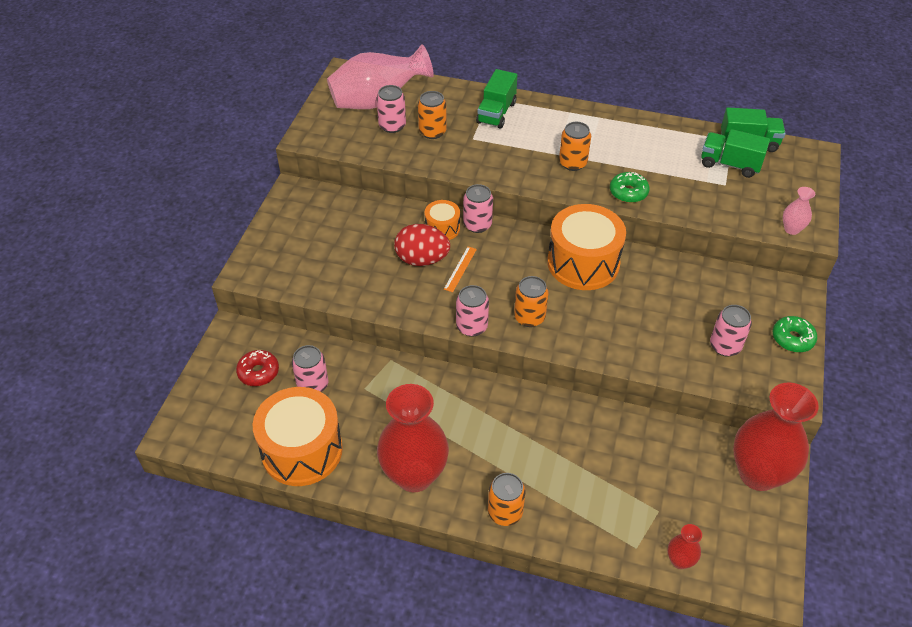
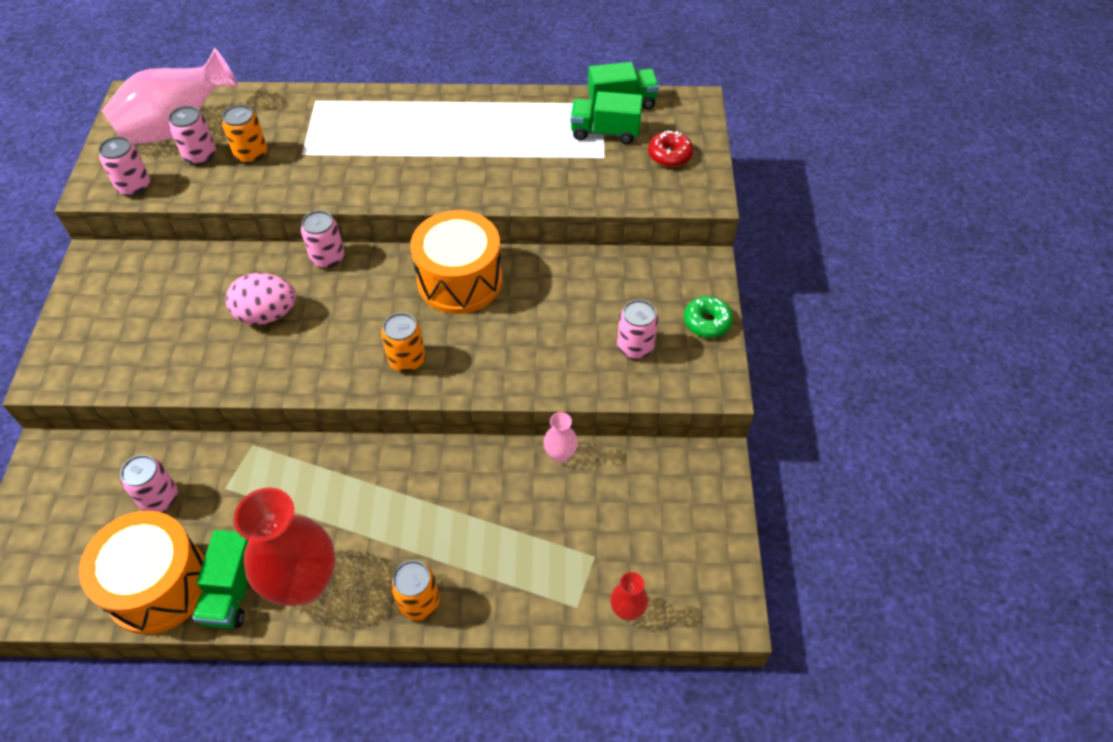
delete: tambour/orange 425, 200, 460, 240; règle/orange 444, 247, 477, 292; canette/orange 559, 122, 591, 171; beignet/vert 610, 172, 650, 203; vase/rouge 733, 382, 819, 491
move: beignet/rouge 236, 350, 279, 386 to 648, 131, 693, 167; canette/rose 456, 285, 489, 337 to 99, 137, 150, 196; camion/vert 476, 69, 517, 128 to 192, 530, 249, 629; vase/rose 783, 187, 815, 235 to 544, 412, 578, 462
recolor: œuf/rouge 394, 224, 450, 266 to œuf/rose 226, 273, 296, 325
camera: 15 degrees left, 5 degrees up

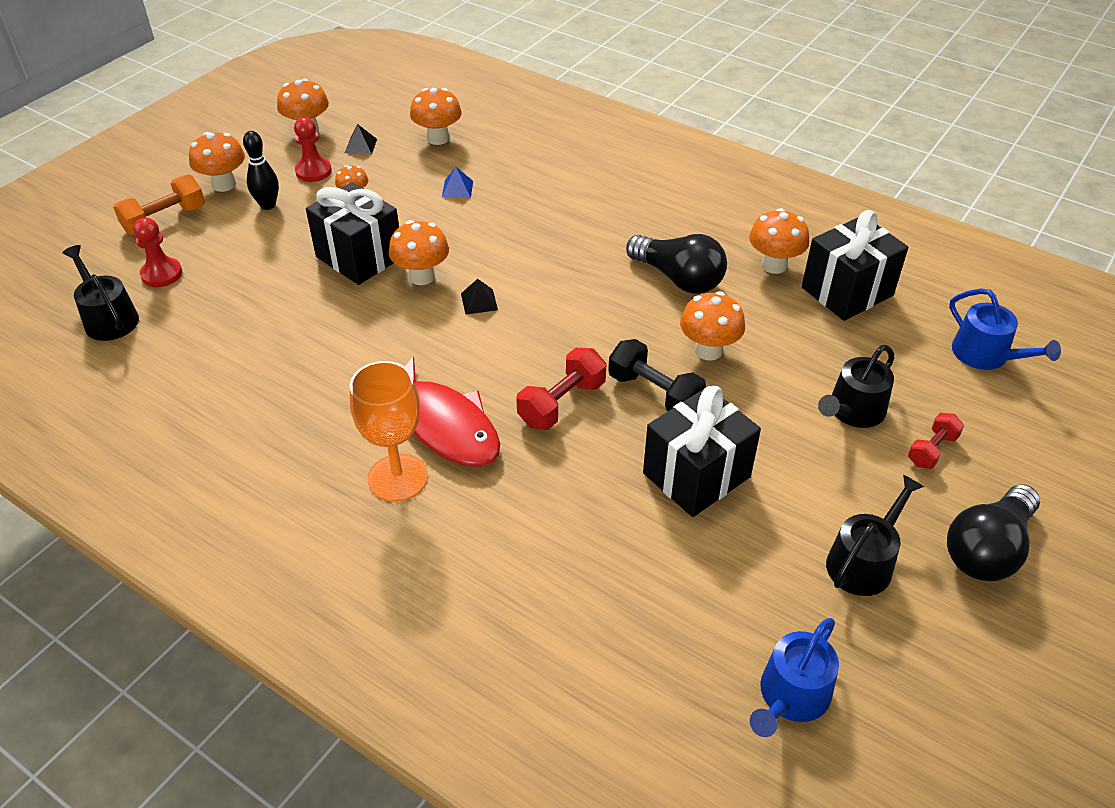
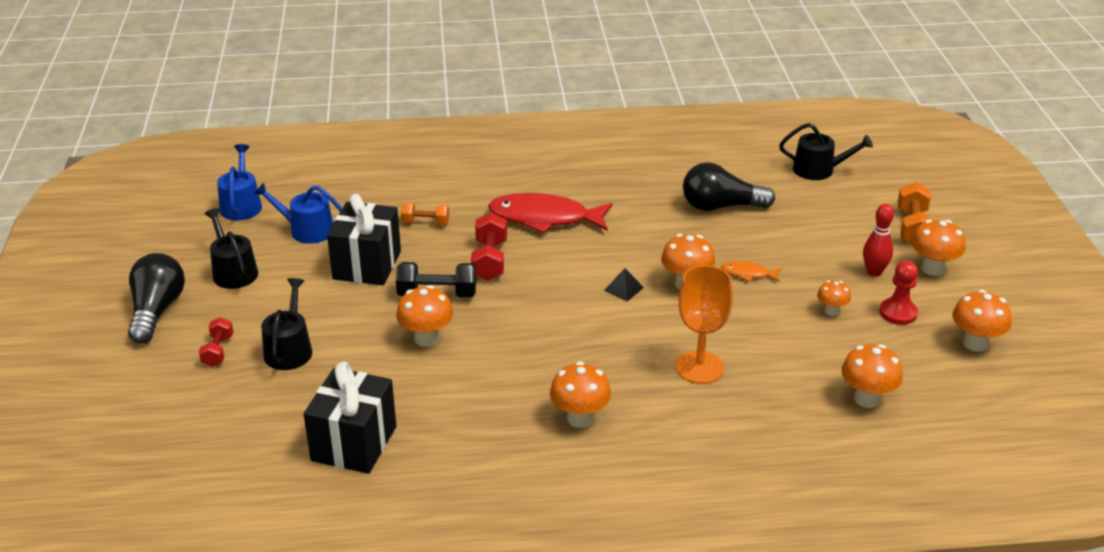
delete: pion/rouge 133, 218, 182, 287; pyramide/noir 345, 124, 377, 154; pyramide/bleu 442, 167, 473, 198
insert: haltère/orange 401, 203, 449, 225
move: verre à pied/orange 350, 361, 428, 502 to 675, 265, 733, 384; ampoule/noir 626, 234, 727, 294 to 683, 163, 775, 211; champignon/orange 749, 208, 809, 274 to 550, 361, 611, 428; arrosoir/bleu 949, 288, 1061, 370 to 254, 182, 342, 244
replace: cadeau/noir 306, 182, 399, 285 to poisson/orange 721, 261, 781, 282
recolor: quille/noir 243, 131, 279, 210 to quille/rouge 863, 204, 894, 277
rotate: arrosoir/noir 826, 475, 924, 596 = 204, 208, 258, 289 150 degrees clockwise
camera: 140 degrees right, 10 degrees down

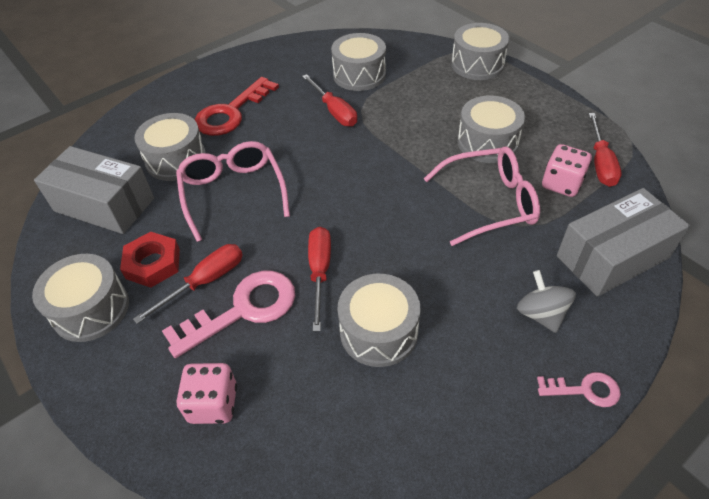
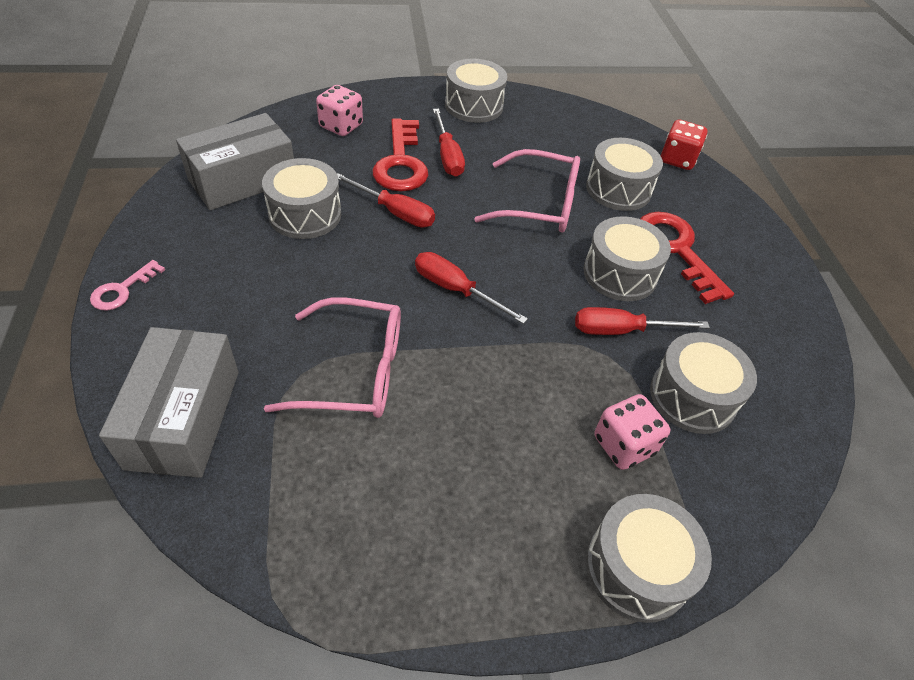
delete: écrou/rouge 120, 232, 180, 288; toupie/gris 517, 270, 576, 333
insert: dé/rouge 661, 120, 707, 170
move: boîte/gris 34, 146, 154, 234 to 176, 113, 294, 210; tambour/gris 458, 95, 525, 163 to 583, 216, 671, 301; dé/rose 542, 144, 592, 197 to 595, 394, 670, 470; tournevis/rouge 589, 113, 622, 187 to 415, 252, 528, 324
recolor: clé/rose 162, 271, 295, 358 to clé/rouge 373, 118, 428, 191
rotate: lunettes/rose 424, 147, 540, 246 = 264, 297, 401, 418 105 degrees counterclockwise
camera: 115 degrees right, 0 degrees up

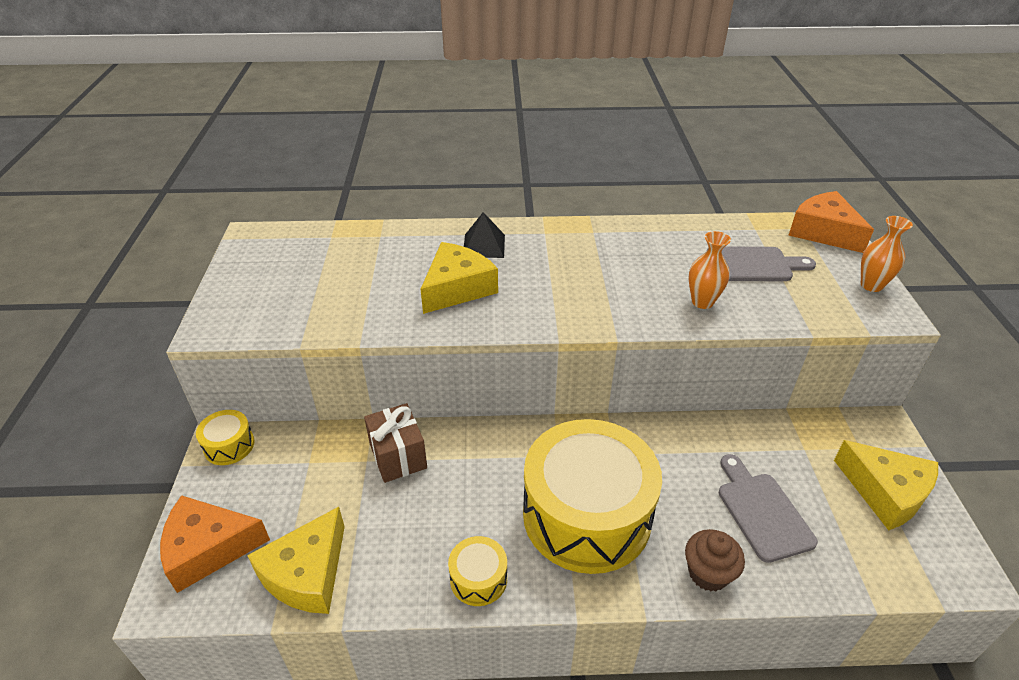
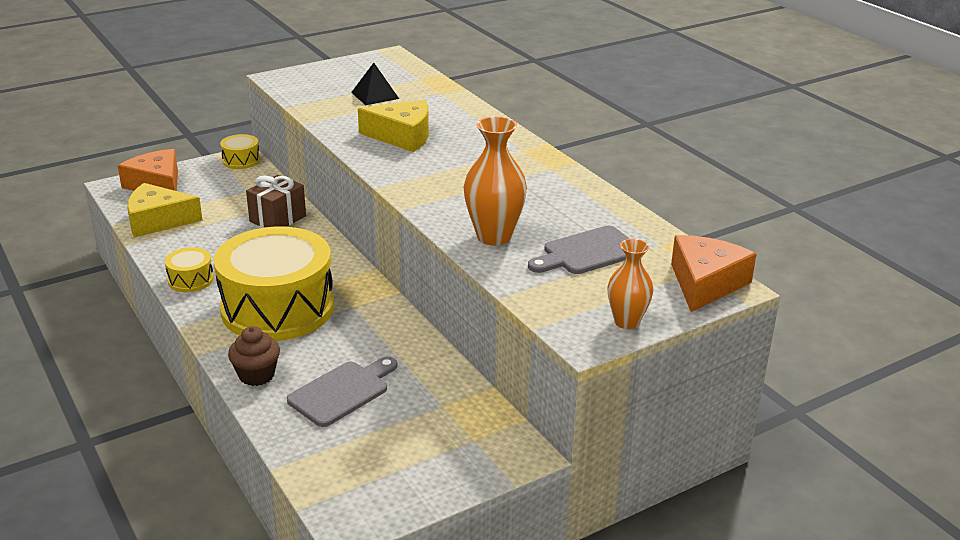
delete: fromage/jaune 834, 440, 938, 531
move: pyramide/noir 464, 212, 505, 258 to 351, 63, 399, 105
rotate: planche à découper/gris 707, 247, 816, 281 = 528, 226, 630, 274 90 degrees clockwise
resize: vase/orange 689, 231, 731, 309 = 464, 116, 527, 246 x1.56
camera: 60 degrees right, 10 degrees down

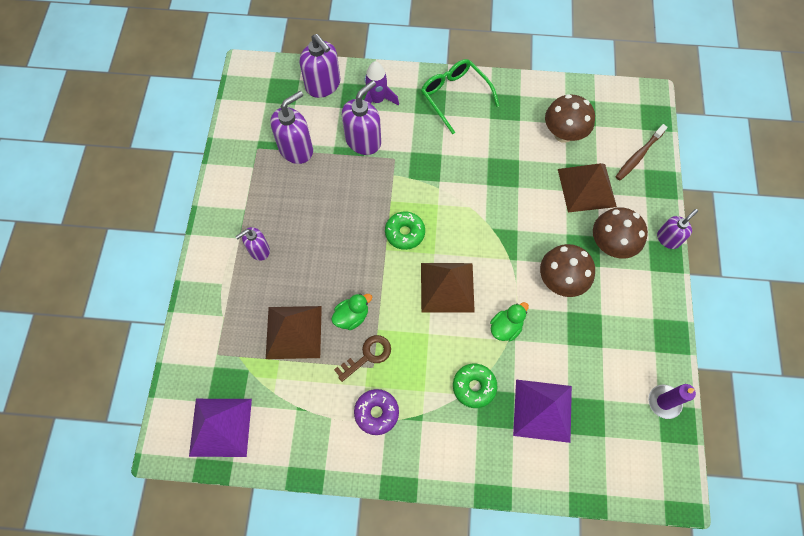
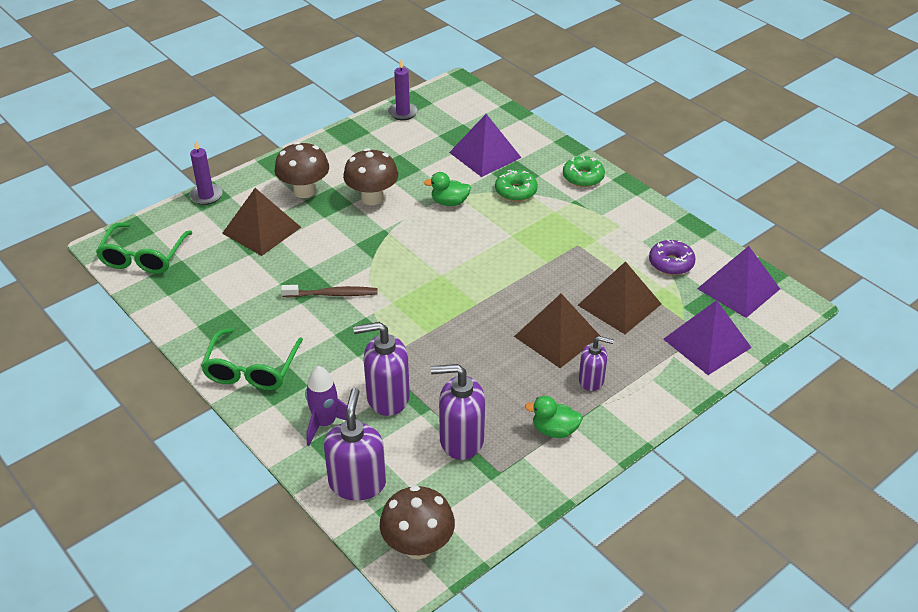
delete: clé/marron 334, 335, 391, 382; distributeur de savon/violet 657, 209, 698, 249
insert: lunettes/vert 96, 223, 193, 274; bougie/violet 189, 140, 223, 205; pyramide/violet 663, 300, 752, 375
move: canard/vert 331, 294, 372, 330 to 525, 396, 583, 438; beignet/violet 354, 389, 399, 435 to 649, 240, 696, 275; beignet/vert 385, 211, 425, 250 to 563, 156, 605, 187; pyramide/marron 421, 263, 475, 313 to 514, 294, 600, 368; champignon/marron 545, 94, 595, 143 to 380, 485, 455, 559; brosse à dents/marron 615, 124, 667, 180 to 281, 285, 378, 298
camera: 135 degrees left, 25 degrees down

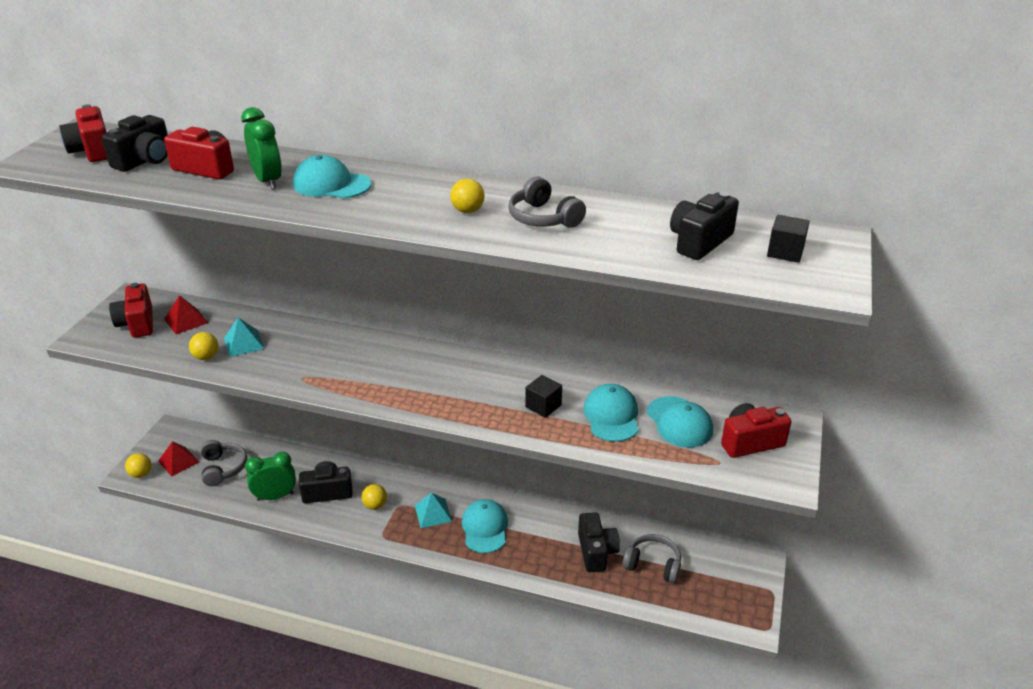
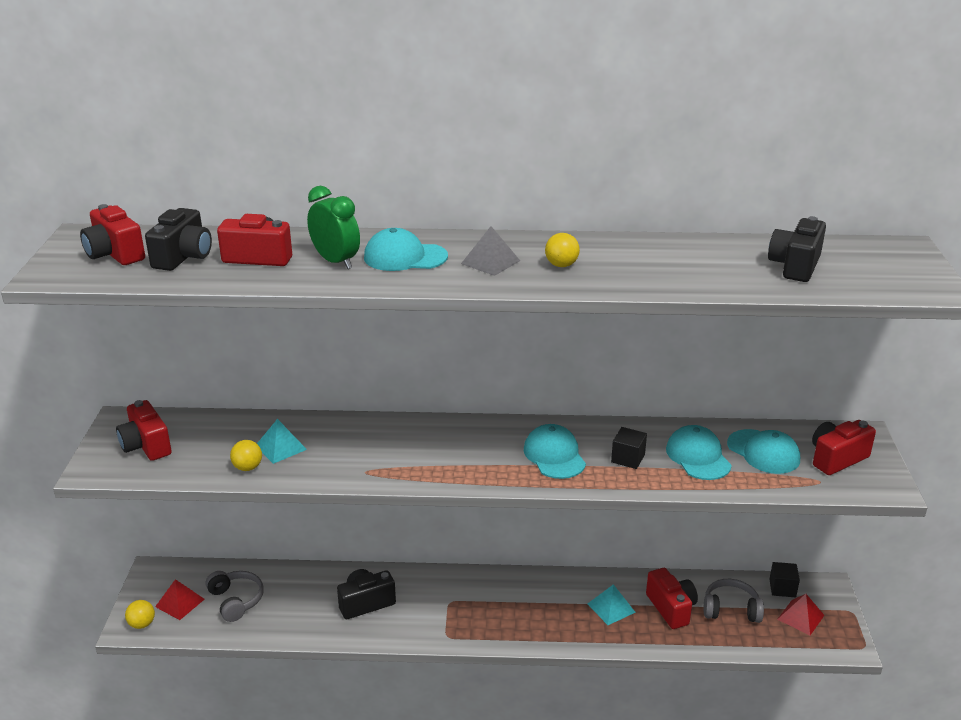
delete: réveil/vert 245, 452, 296, 501; balle/jaune 361, 484, 387, 510; casque audio/gris 509, 177, 586, 228
insert: pyramide/gris 461, 226, 520, 276
move: pyramide/rouge 164, 295, 208, 334 to 777, 594, 824, 635; pyramide/turquoise 415, 493, 452, 528 to 588, 584, 636, 625; casquette/turquoise 462, 499, 508, 553 to 524, 424, 586, 479; cube/noir 767, 215, 810, 263 to 769, 562, 800, 597
recolor: appareil photo/noir 578, 512, 620, 572 to appareil photo/rouge 646, 568, 698, 629
camera: 15 degrees left, 5 degrees down

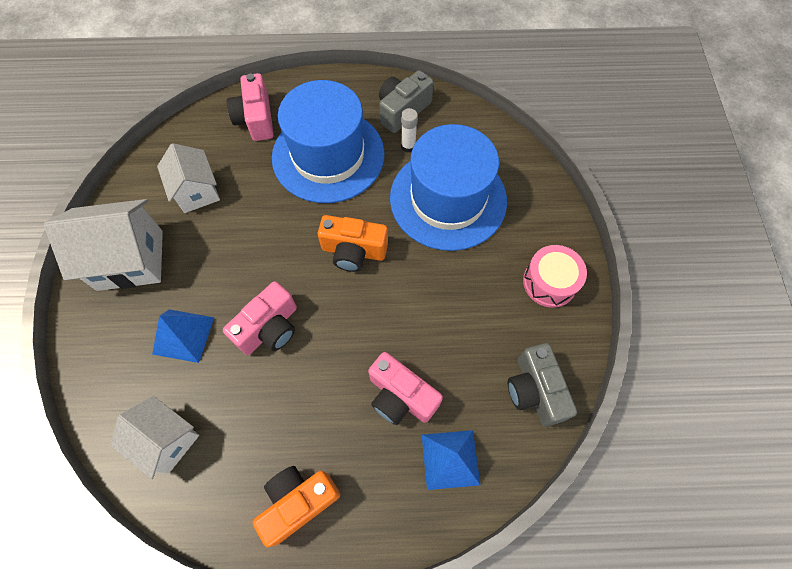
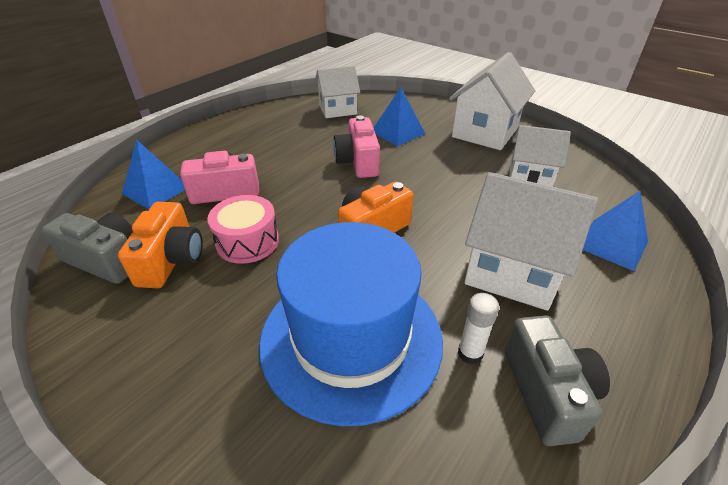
move: appareil photo/orange 253, 466, 340, 547 to 118, 202, 203, 288; tambour/rose 523, 245, 587, 308 to 207, 195, 279, 264
replace: appareil photo/rose 227, 73, 274, 141 to pyramide/bleu 583, 191, 648, 271; chapeau/bleu 272, 80, 385, 203 to maison/blanc 464, 172, 598, 311
camera: 130 degrees right, 25 degrees down

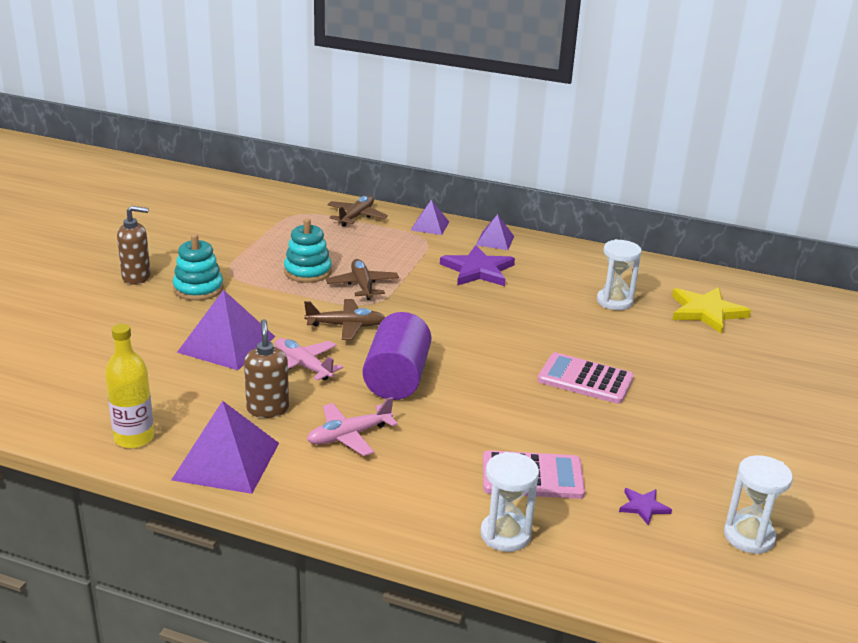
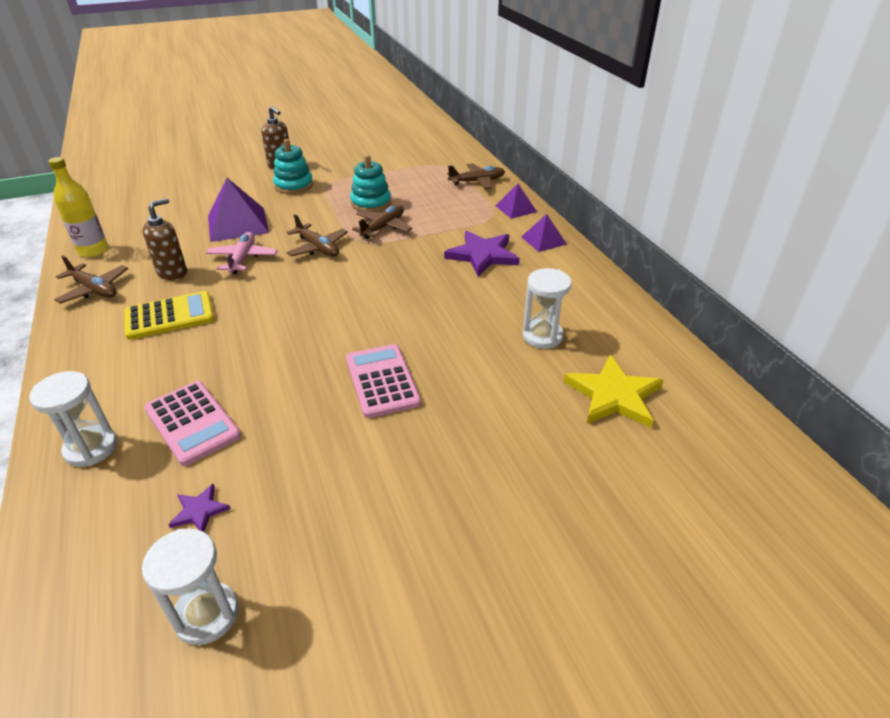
delete: cylindre/violet 363, 312, 431, 400
replace: pyramide/violet 171, 401, 279, 494 to avion/marron 54, 255, 128, 304; avion/rose 307, 397, 398, 456 to calculatrice/jaune 124, 291, 215, 340
camera: 50 degrees right, 10 degrees up

